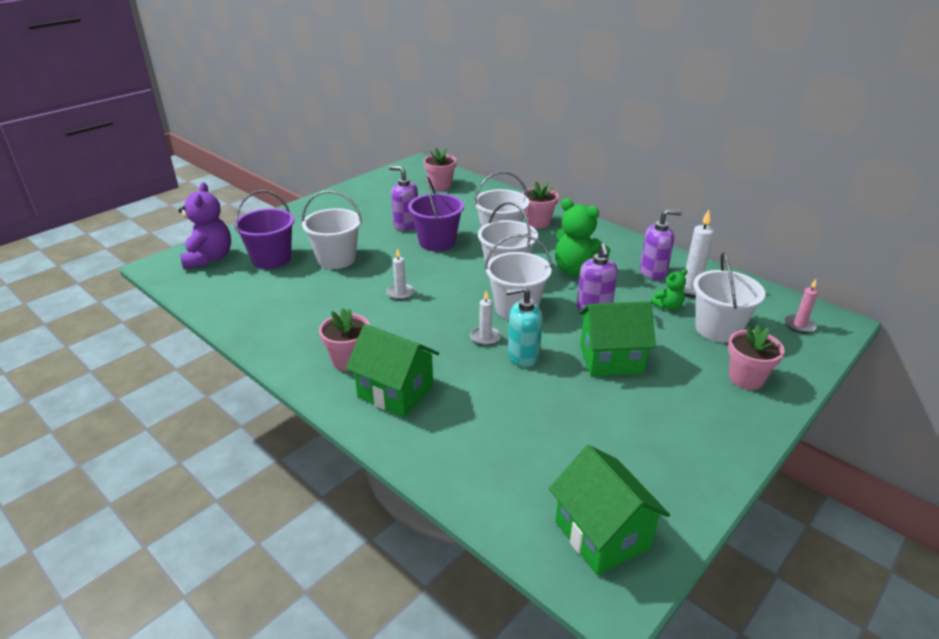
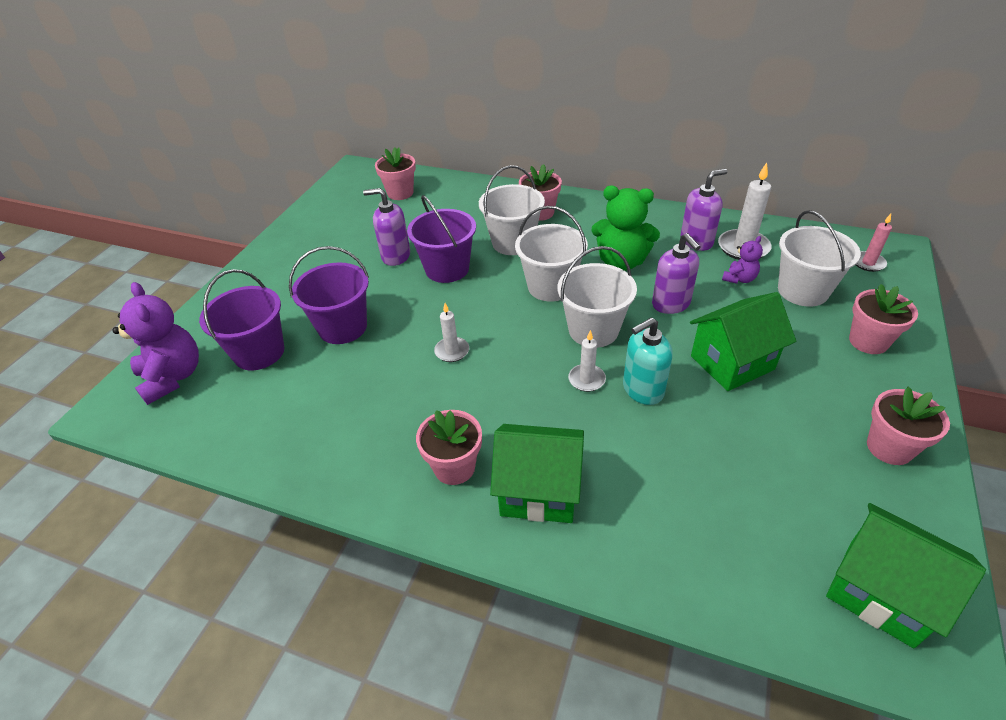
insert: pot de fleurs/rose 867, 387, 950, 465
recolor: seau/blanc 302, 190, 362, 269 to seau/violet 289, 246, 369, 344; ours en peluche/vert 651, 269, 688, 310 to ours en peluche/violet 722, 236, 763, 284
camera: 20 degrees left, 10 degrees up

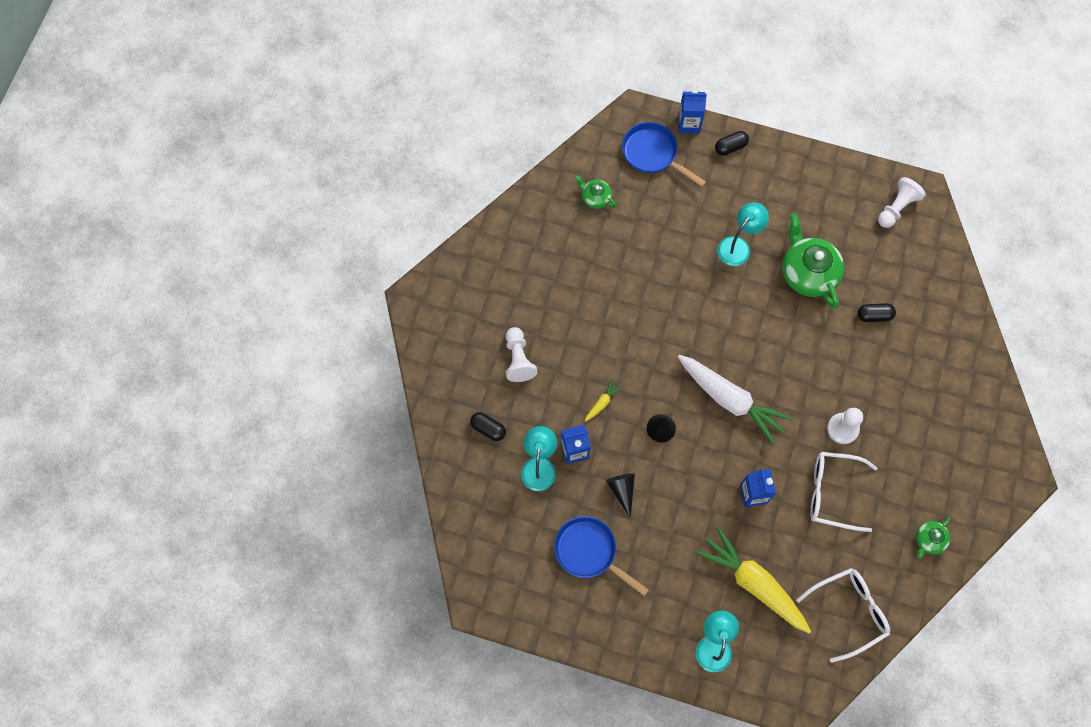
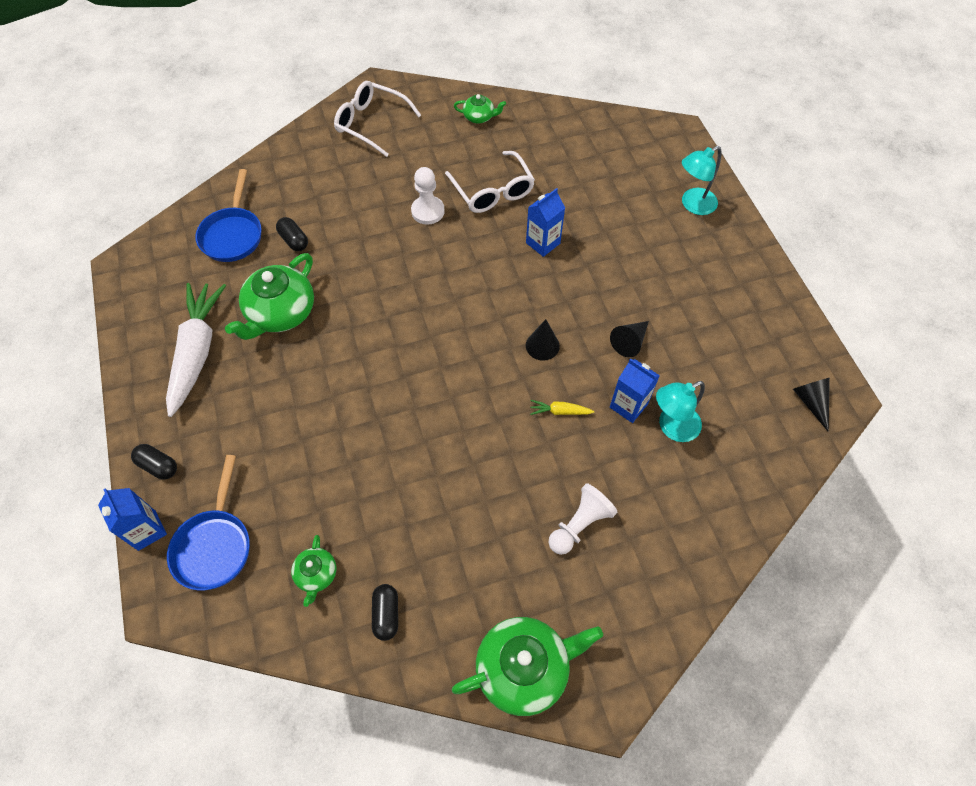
delete: carotte/jaune 695, 526, 811, 633; lampe/turquoise 717, 202, 769, 266; pion/blanc 878, 177, 926, 228
insert: théière/vert 452, 617, 603, 716; cône/noir 793, 378, 830, 432
move: gélule/noir 470, 412, 506, 441 to 372, 584, 398, 641; poêle/bleu 554, 516, 649, 596 to 195, 169, 262, 262; carotte/blanc 678, 355, 793, 445 to 166, 283, 226, 417; lunettes/blanc 796, 568, 890, 663 to 334, 81, 421, 157
camera: 125 degrees left, 10 degrees down

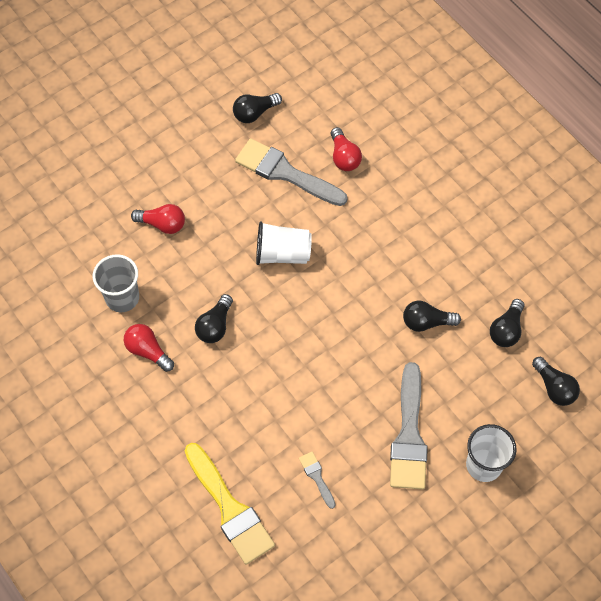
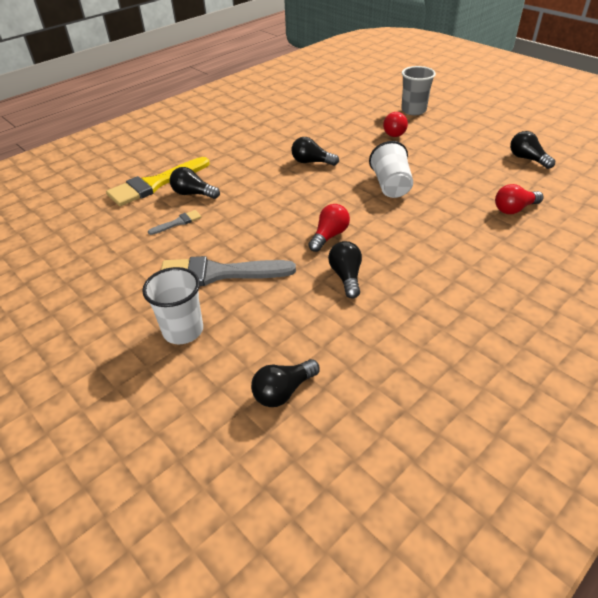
delete: pinceau/gris 235, 138, 347, 206
move: gobelet/gris 93, 254, 139, 312 to 401, 66, 436, 115; ampoule/rouge 124, 324, 174, 372 to 308, 204, 350, 252; ampoule/noir 490, 299, 524, 347 to 170, 167, 220, 199
camera: 85 degrees right, 20 degrees down

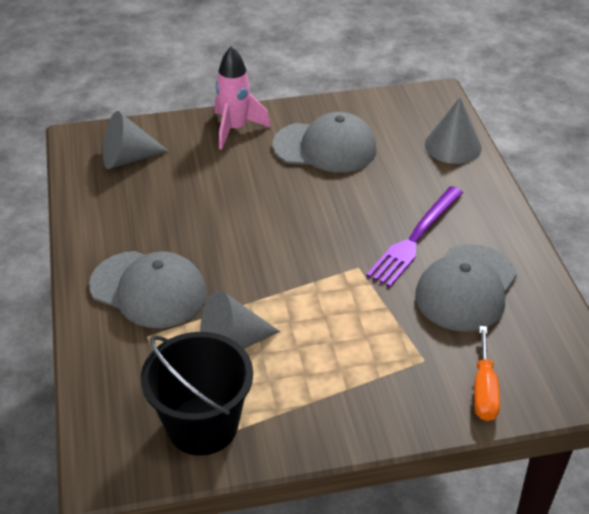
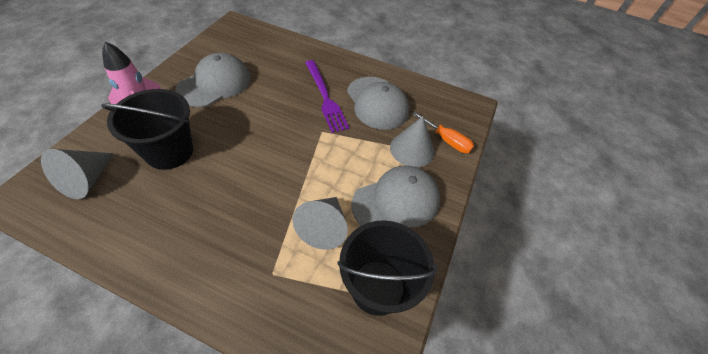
insert: seau/noir 101, 89, 193, 170
move: casquette/gris 89, 251, 207, 328 to 351, 166, 440, 227; cône/gris 425, 98, 482, 164 to 390, 116, 434, 167
camera: 60 degrees left, 10 degrees up

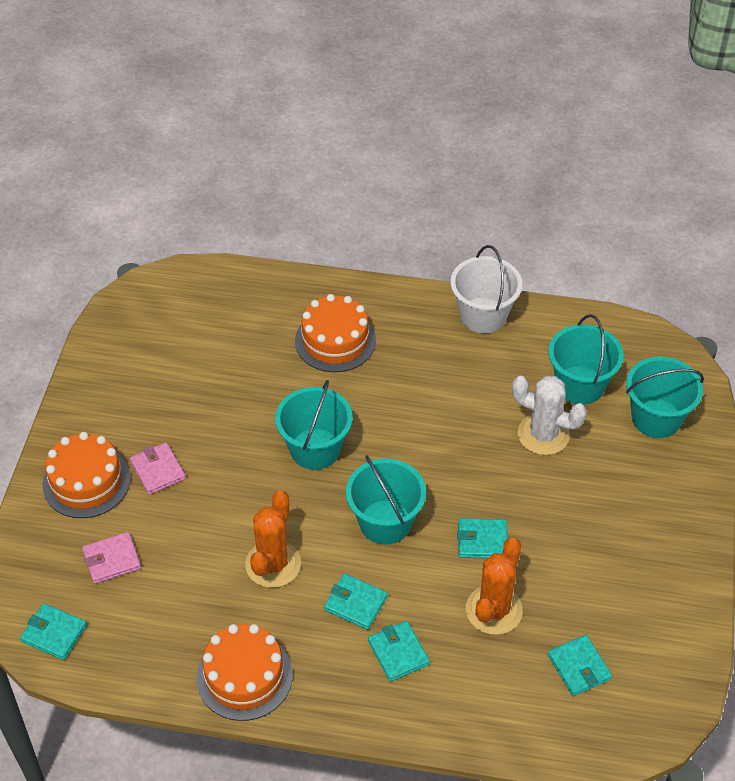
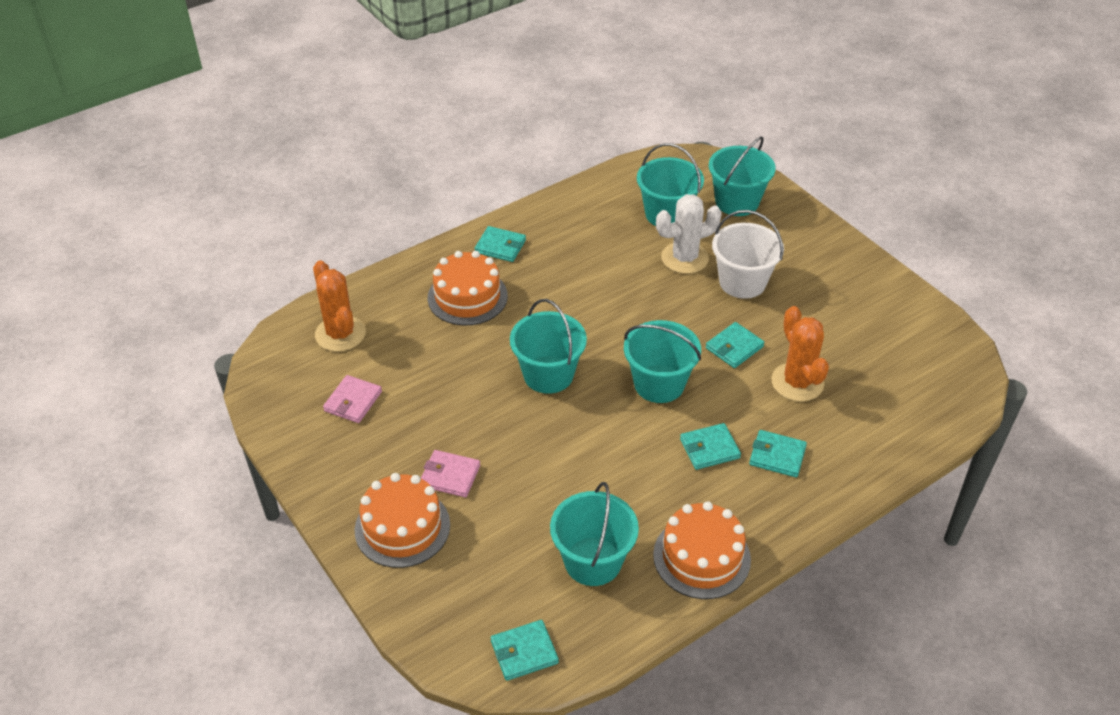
insert: seau/turquoise 550, 482, 639, 586
move: portefeuille/rose 82, 532, 141, 584 to 323, 375, 382, 423; cactus/orange 245, 490, 301, 588 to 313, 260, 366, 352; seau/blanc 451, 245, 522, 333 to 712, 210, 784, 299; portefeuille/turquoise 548, 635, 612, 696 to 475, 226, 526, 262
camera: 45 degrees left, 5 degrees down

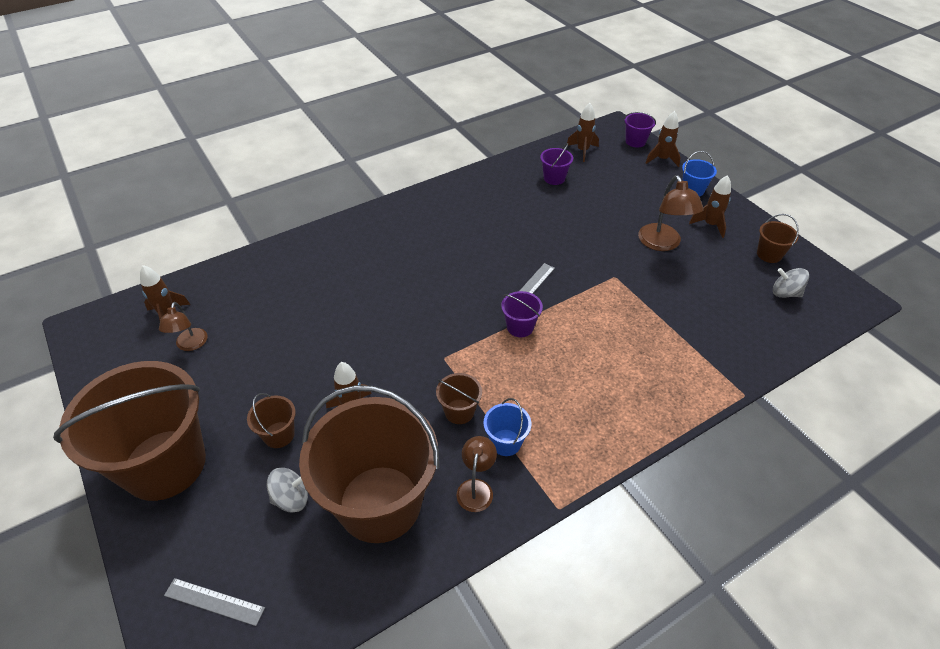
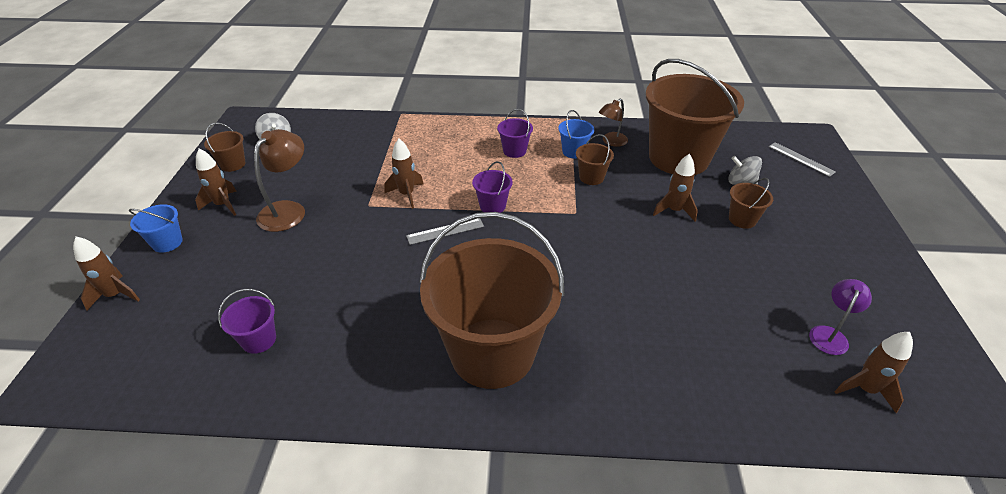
move: seau/marron 53, 361, 206, 501 to 419, 212, 564, 389; fusée/marron 567, 103, 599, 162 to 384, 139, 424, 209; seau/violet 624, 112, 656, 148 to 497, 109, 533, 158
recolor: lampe/marron 159, 302, 208, 351 to lampe/violet 809, 279, 872, 355
camera: 145 degrees left, 5 degrees down

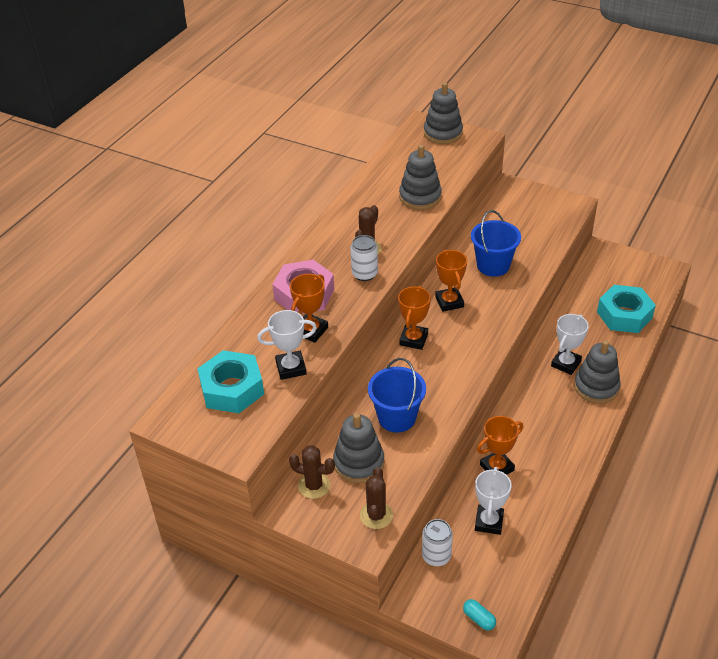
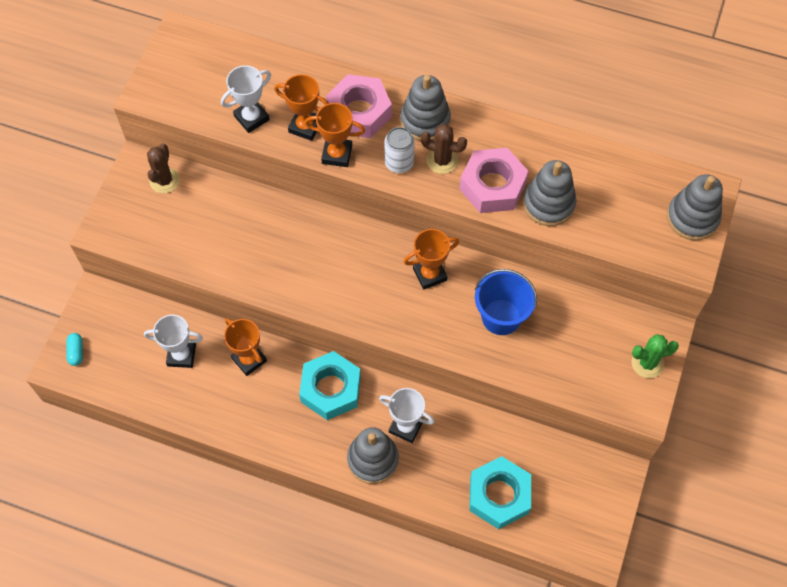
delete: cactus/marron 360, 467, 393, 529; seau/bleu 368, 358, 426, 433; canette/blanc 422, 519, 453, 566
insert: écrou/rose 460, 148, 529, 213; cactus/vert 631, 334, 679, 378
move: écrou/turquoise 197, 350, 264, 413 to 299, 351, 361, 420; jouet à empiler/gris 333, 413, 385, 483 to 400, 75, 451, 141; trophée/orange 398, 286, 431, 350 to 305, 103, 365, 167
rotate: trophée/blanc 257, 310, 317, 380 = 221, 65, 271, 133 75 degrees clockwise; gélule/turquoise 463, 599, 496, 631 = 66, 333, 83, 366 45 degrees counterclockwise
camera: 80 degrees right, 20 degrees up

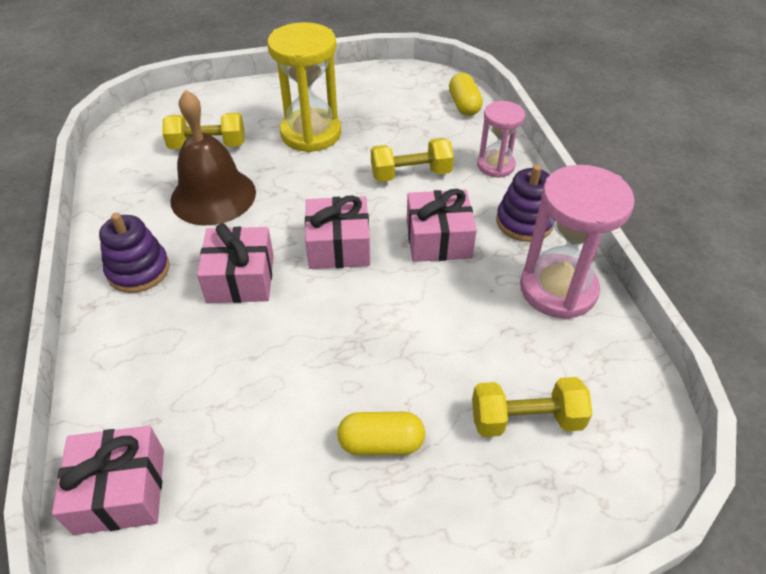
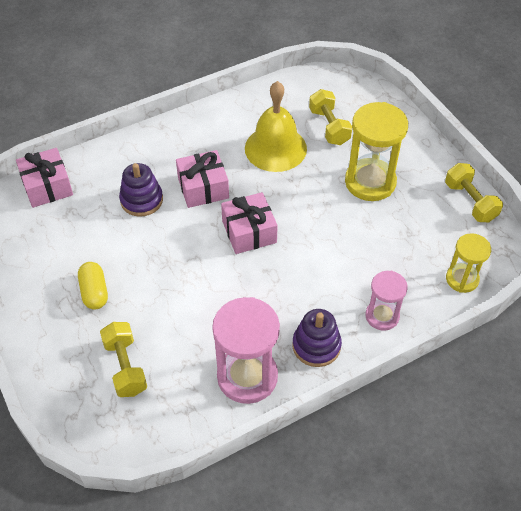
delete: cadeau/rose 407, 189, 477, 262
move: jouet à empiler/violet 99, 213, 170, 293 to 119, 163, 163, 217; haltère/jaune 371, 138, 454, 182 to 445, 163, 503, 222
replace: gélule/jaune 449, 73, 483, 116 to sablier/jaune 446, 233, 491, 293
recolor: cloche/marron 170, 90, 256, 225 to cloche/jaune 245, 81, 307, 172
camera: 75 degrees right, 5 degrees up

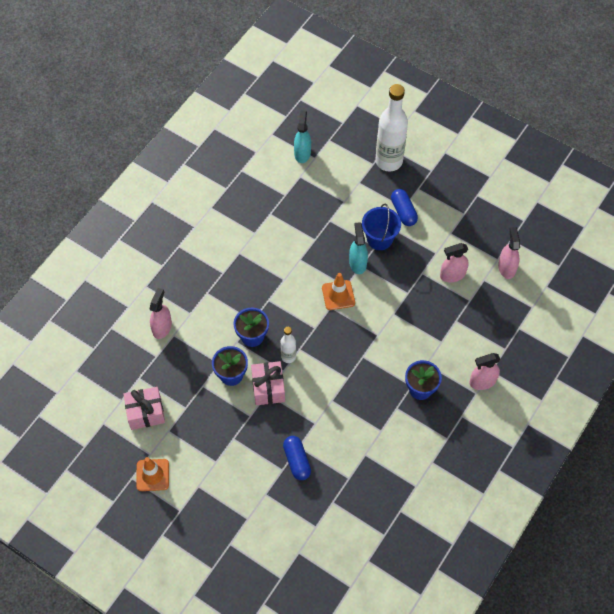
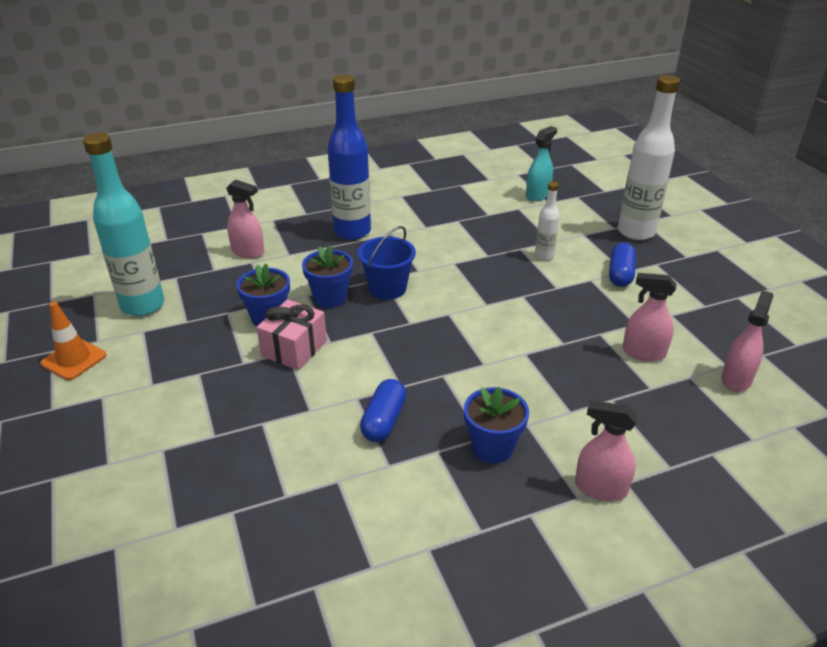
delete: cône de chantier/orange 322, 273, 355, 310; vaporisateur/turquoise 349, 222, 368, 274
insert: bouteille/bleu 328, 74, 371, 240
move: bouteille/blanc 281, 327, 296, 363 to 535, 181, 560, 261; gélule/bleu 283, 436, 311, 480 to 360, 379, 406, 442; seau/bleu 362, 204, 401, 250 to 358, 226, 416, 300
replace: cadeau/rose 123, 387, 165, 430 to bouteille/turquoise 83, 133, 164, 316
rotate: vaporisateur/rose 149, 288, 172, 339 = 226, 179, 264, 258 60 degrees clockwise
camera: 35 degrees right, 25 degrees down

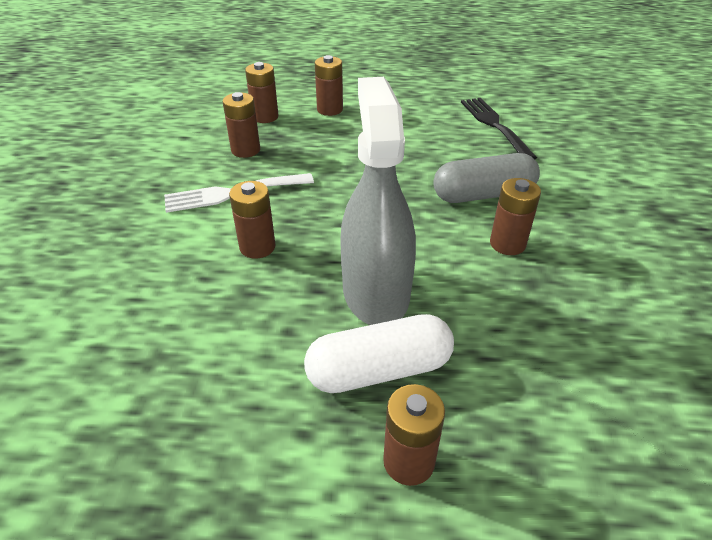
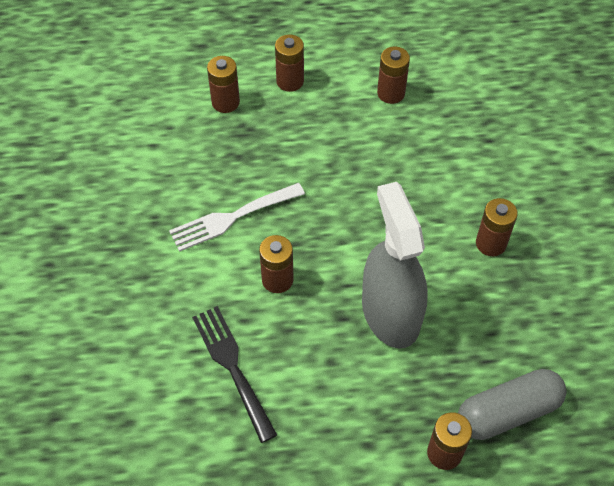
delete: gélule/blanc 304, 314, 454, 393
move: pile/marron 223, 92, 260, 158 to 377, 47, 410, 104; gélule/gris 433, 153, 540, 203 to 458, 369, 567, 440; fourchette/noir 461, 98, 537, 159 to 192, 306, 277, 443
camera: 10 degrees left, 15 degrees up

